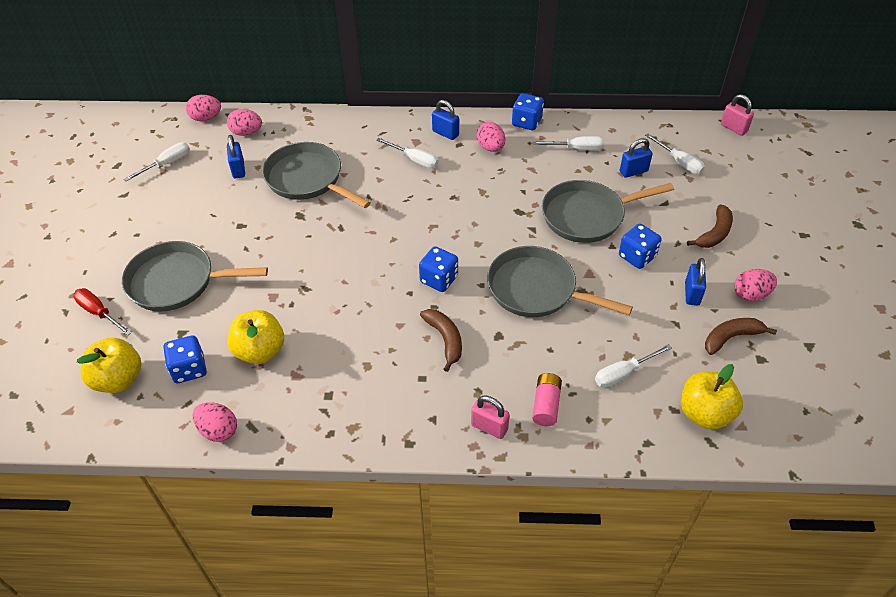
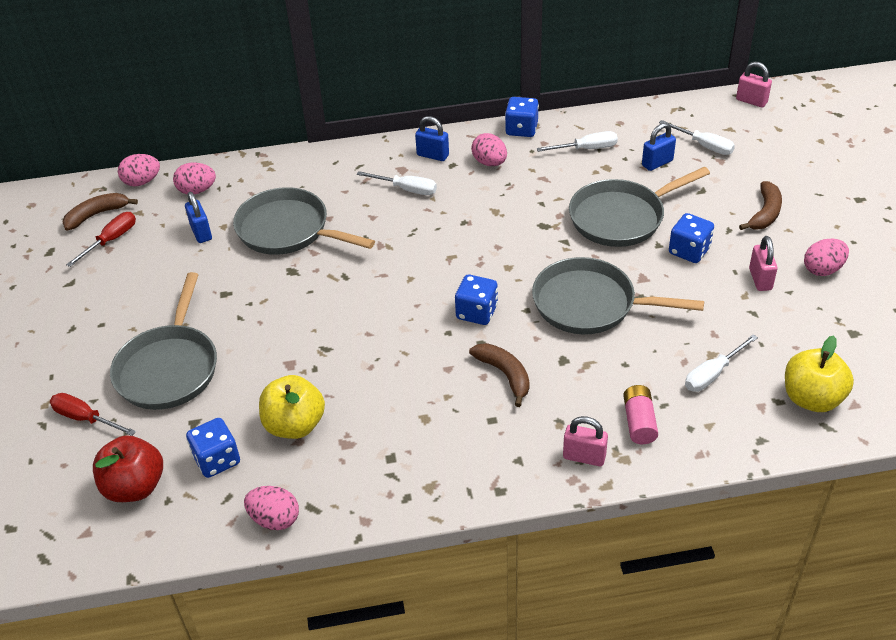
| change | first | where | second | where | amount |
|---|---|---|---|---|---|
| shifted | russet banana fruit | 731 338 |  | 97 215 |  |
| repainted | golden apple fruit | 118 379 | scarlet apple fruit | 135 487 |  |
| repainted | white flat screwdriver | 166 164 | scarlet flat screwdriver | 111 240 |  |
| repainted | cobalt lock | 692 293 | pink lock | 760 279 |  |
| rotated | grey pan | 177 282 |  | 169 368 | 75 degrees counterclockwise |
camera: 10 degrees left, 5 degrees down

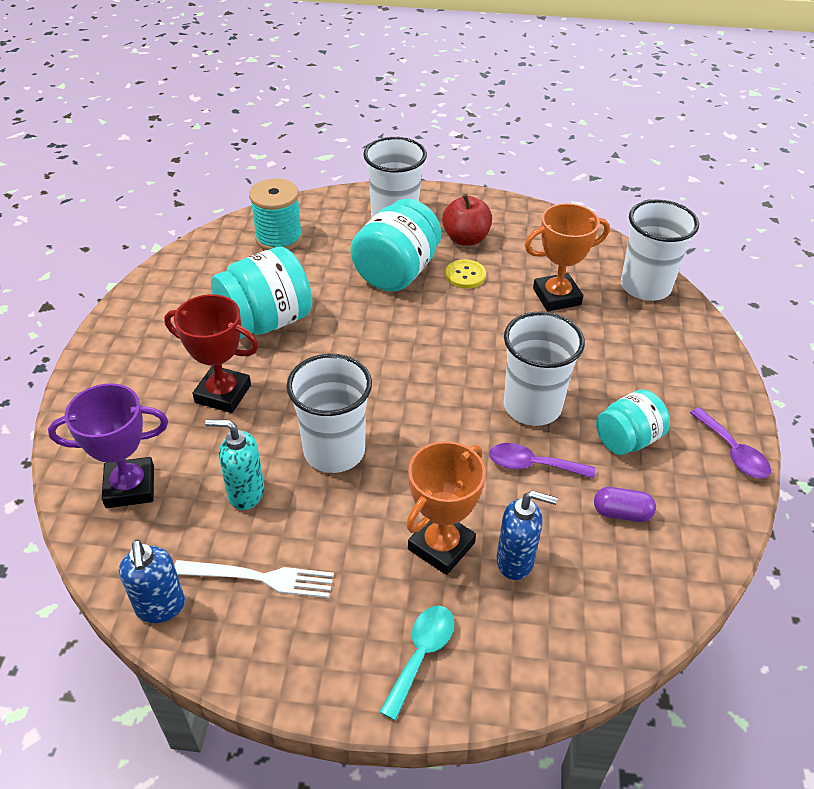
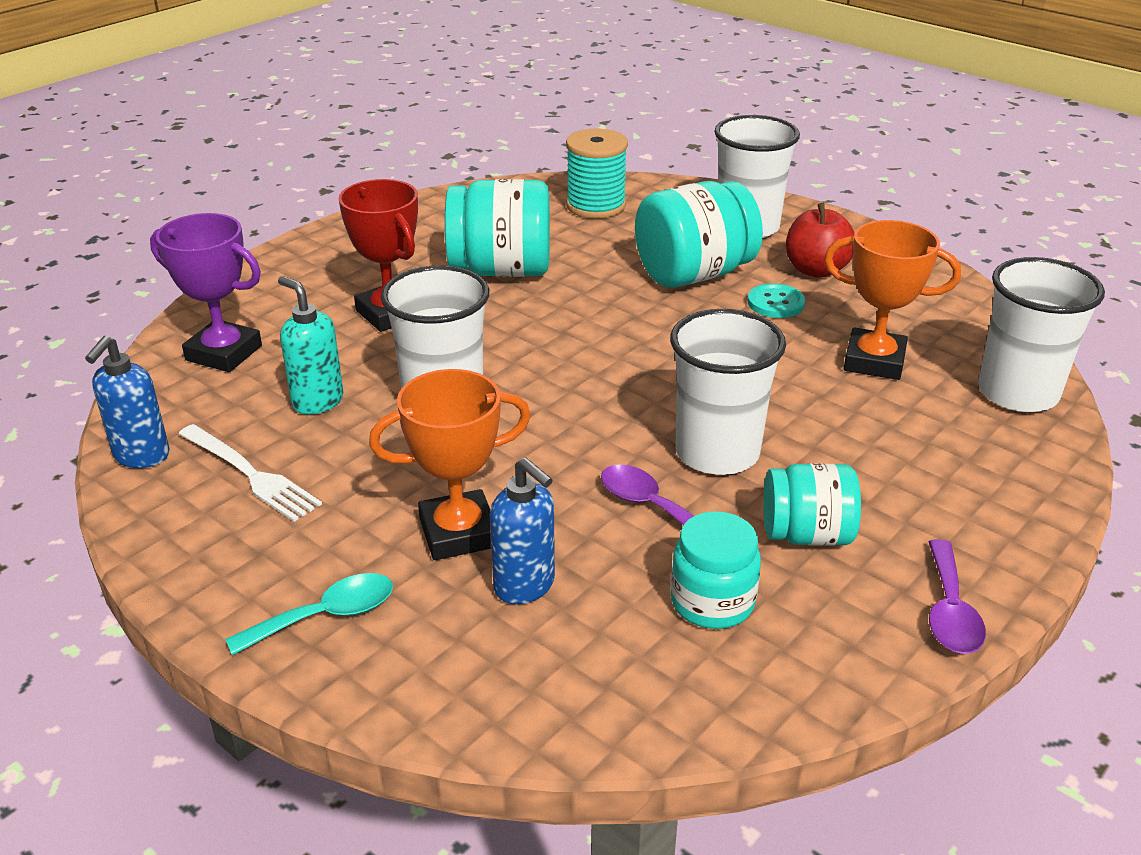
| change | first | where | second | where | amount |
|---|---|---|---|---|---|
| swapped | purple pill | 621 513 | aqua preserve jar | 712 602 |  |
| repainted | golden shirt button | 465 275 | aqua shirt button | 775 303 |  |
camera: 35 degrees right, 10 degrees down

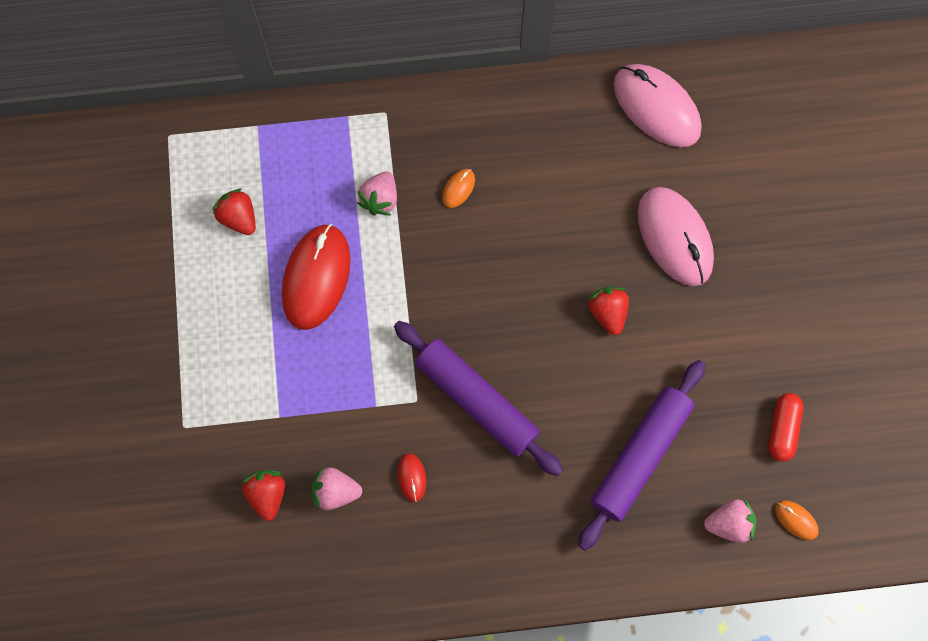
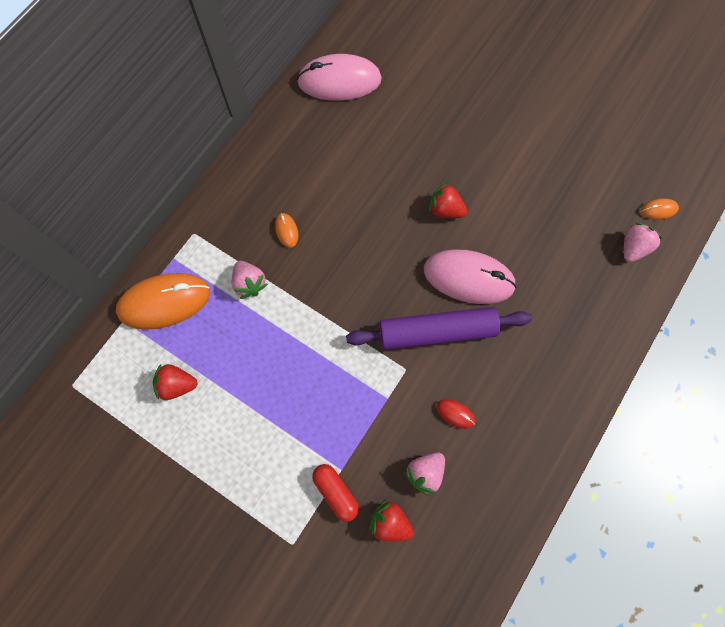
| change | first | where | second | where | amount |
|---|---|---|---|---|---|
| gone | scarlet mouse | 316 278 |  |  |  |
| gone | purple dough roller | 640 456 |  |  |  |
| new |  |  | orange-coloured mouse | 164 302 |  |
| shifted | pink mouse | 674 237 |  | 468 278 |  |
| shifted | scarlet pill | 782 429 |  | 336 492 |  |
camera: 50 degrees left, 0 degrees up

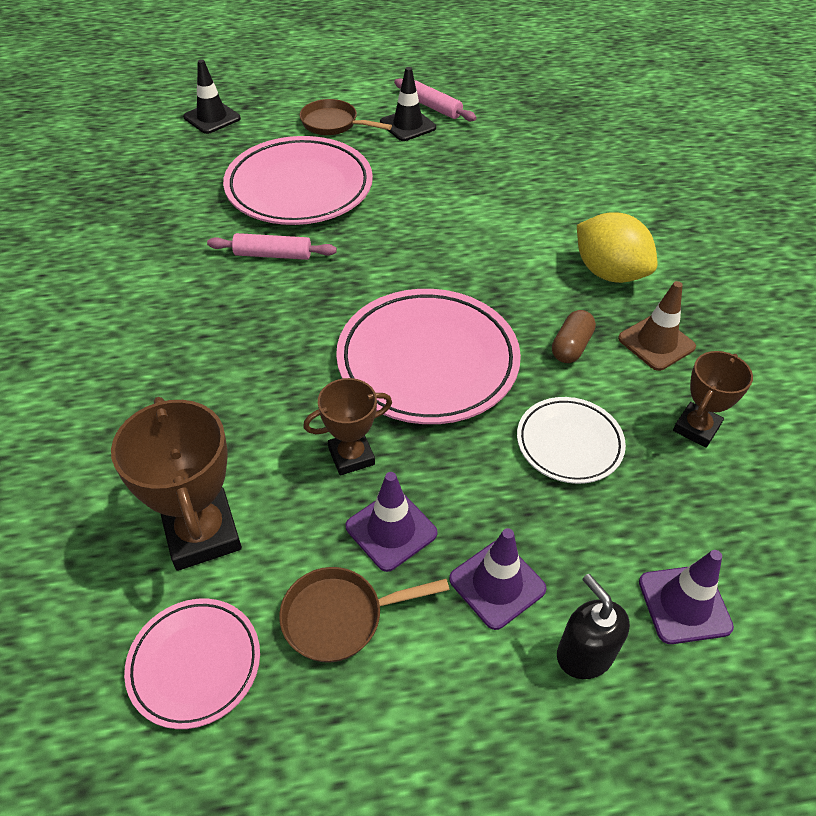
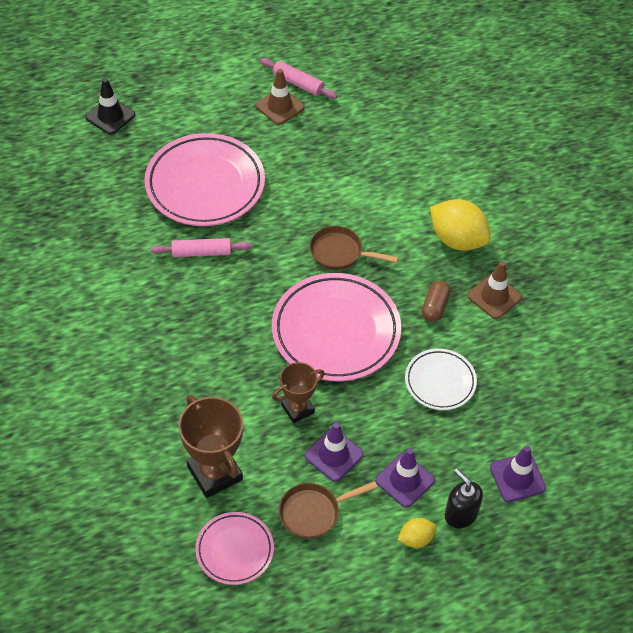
| change | first | where | second | where | amount |
|---|---|---|---|---|---|
| gone | russet prize cup | 696 428 |  |  |  |
| new |  |  | golden lemon | 416 539 |  |
| shifted | russet pan | 333 124 |  | 340 253 |  |
| repainted | ebony road cone | 408 125 | russet road cone | 279 106 |  |
camera: 10 degrees left, 5 degrees up

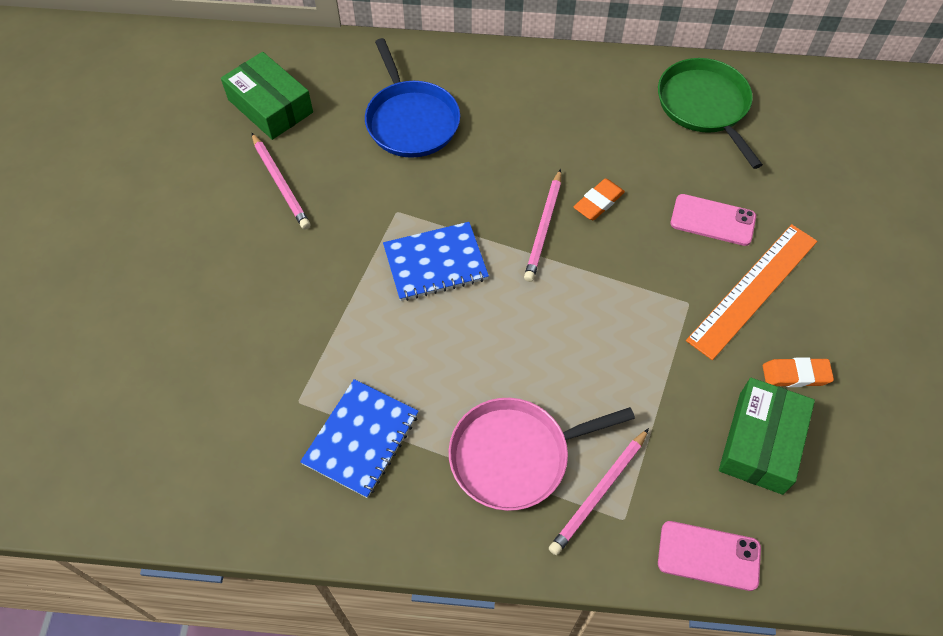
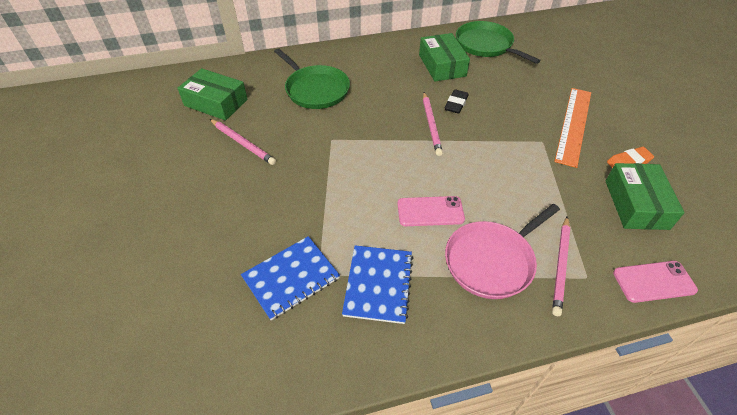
| change | first | where | second | where | amount |
|---|---|---|---|---|---|
| new |  |  | emerald box | 442 65 |  |
| shifted | cobalt notebook | 435 263 |  | 291 278 |  |
| shifted | pink phone | 712 220 |  | 430 211 |  |
| repainted | cobalt pan | 411 120 | emerald pan | 315 89 |  |
| repainted | orange-coloured eraser | 598 202 | ebony eraser | 456 104 |  |
camera: 20 degrees left, 10 degrees down

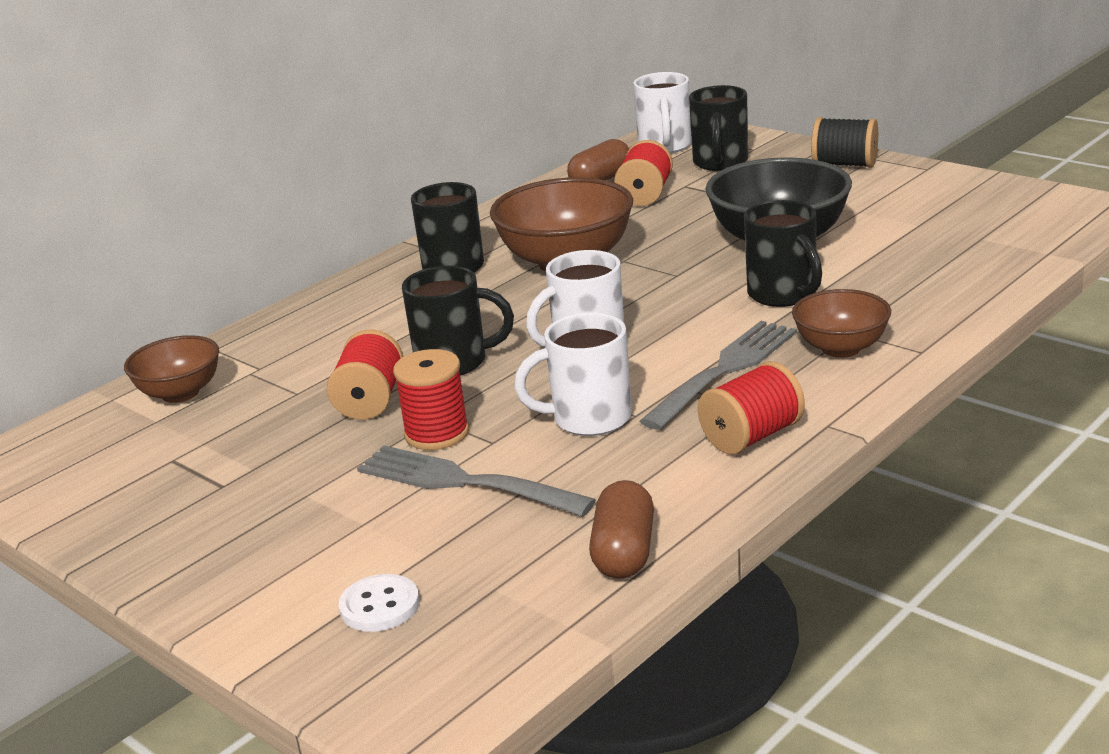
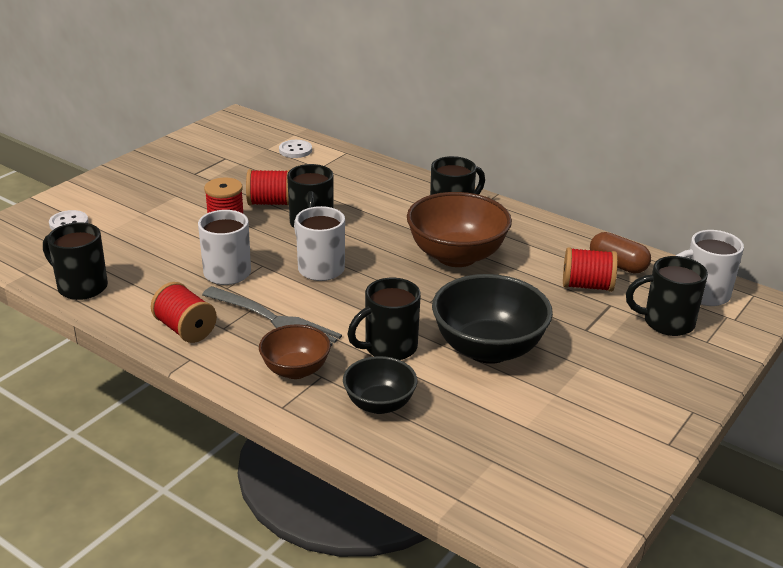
| change | first | where | second | where | amount |
|---|---|---|---|---|---|
| gone | grey table fork | 465 482 |  |  |  |
| gone | ebony reel of thread | 844 164 |  |  |  |
| new |  |  | ebony serving bowl | 379 404 |  |
| swapped | russet serving bowl | 180 393 | white shirt button | 295 150 |  |
| swapped | russet pill | 624 552 | ebony tea mug | 81 287 |  |
camera: 80 degrees right, 5 degrees up

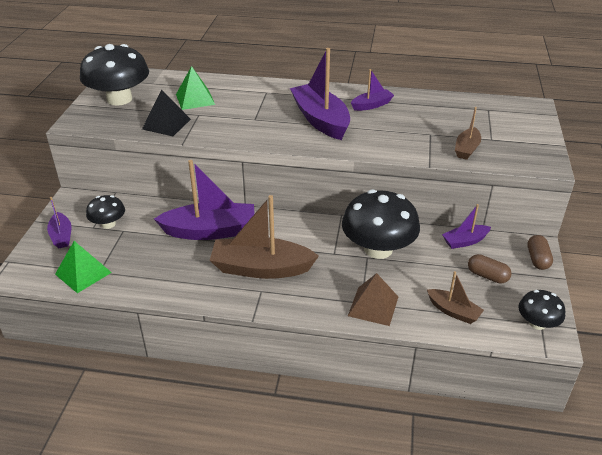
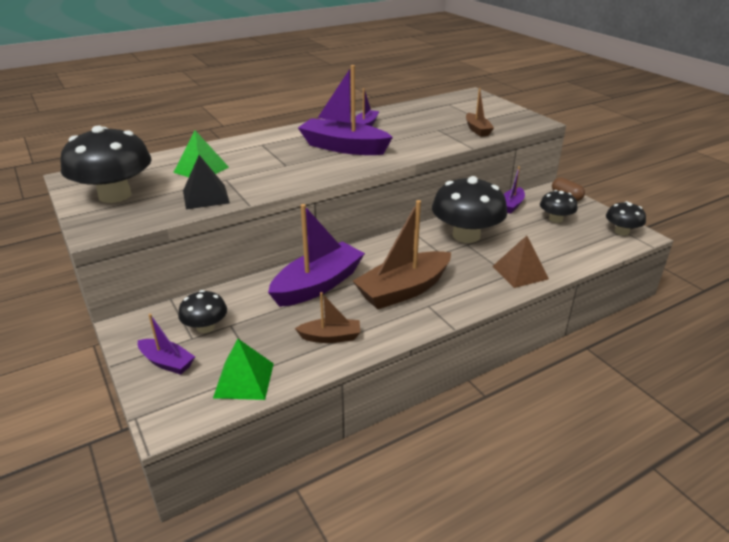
| change | first | where | second | where | amount |
|---|---|---|---|---|---|
| shifted | russet toy boat | 453 311 |  | 330 337 |  |
| swapped | russet pill | 487 276 | ebony toadstool | 555 219 |  |
camera: 40 degrees left, 5 degrees down

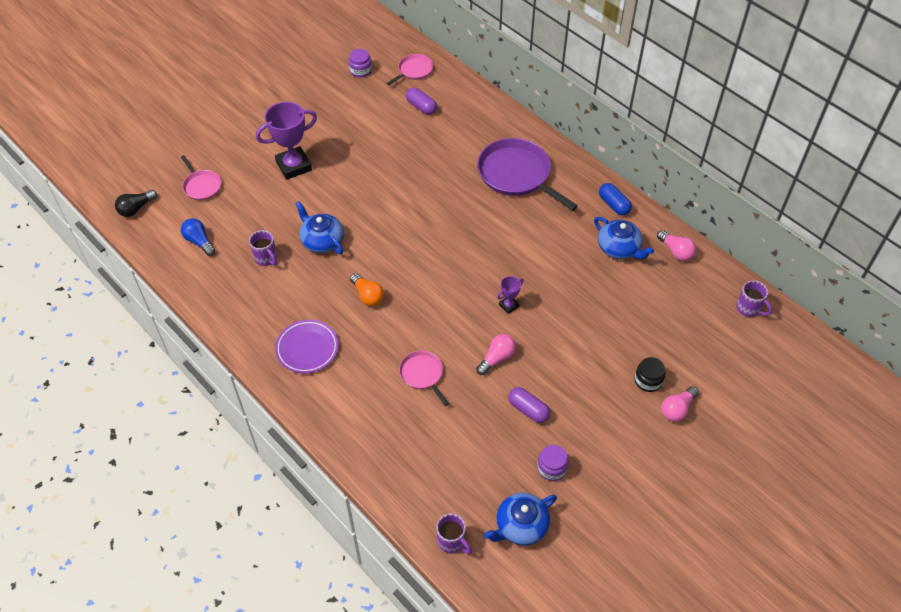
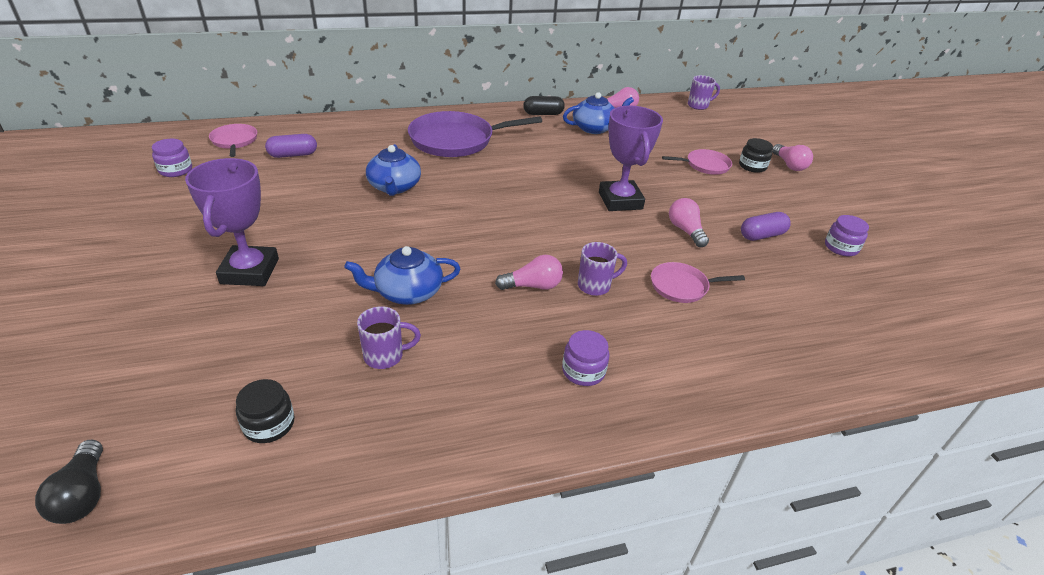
| change | first | where | second | where | amount |
|---|---|---|---|---|---|
| shifted | pink pan | 201 186 |  | 705 165 |  |
| shifted | purple tea mug | 452 542 |  | 595 286 |  |
| shifted | cobalt tea pot | 520 526 |  | 394 187 |  |
| swapped | cobalt light bulb | 199 241 | ebony preserve jar | 269 424 |  |
| swapped | purple plate | 307 348 | purple preserve jar | 583 371 |  |
| repainted | orange-coloured light bulb | 368 295 | pink light bulb | 533 286 |  |
| repainted | cobalt pill | 614 205 | ebony pill | 543 114 |  |
| scaled | purple prize cup | 509 305 |  | 620 200 | x2.10 |
camera: 65 degrees left, 15 degrees down

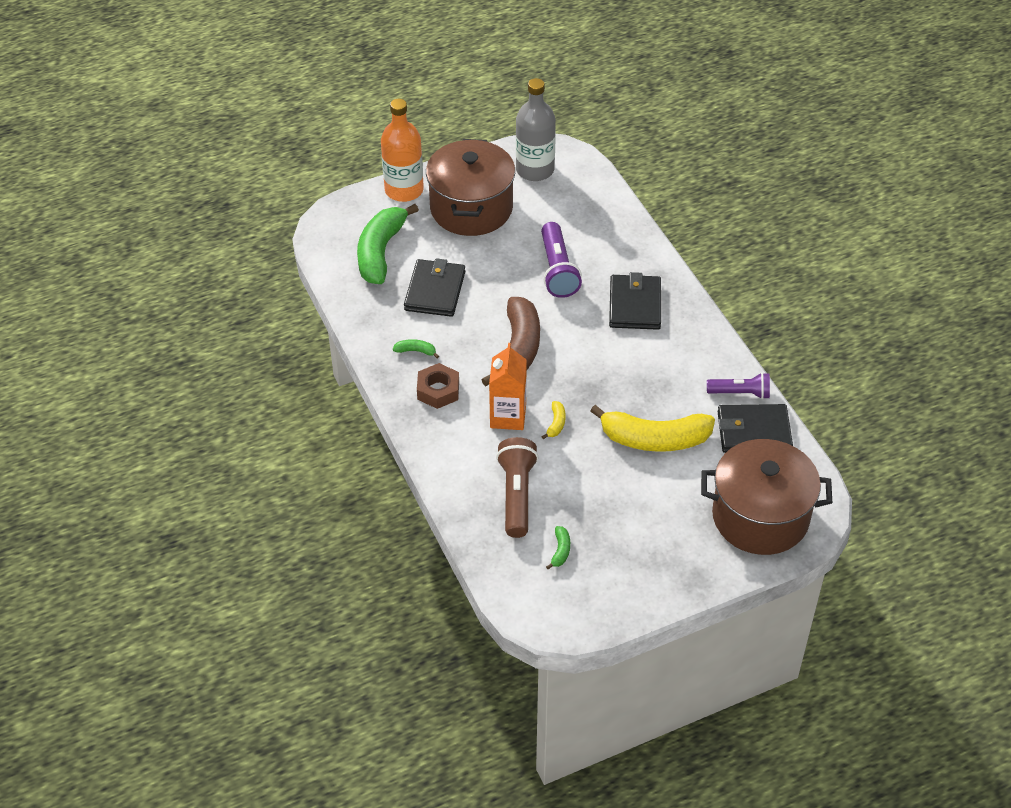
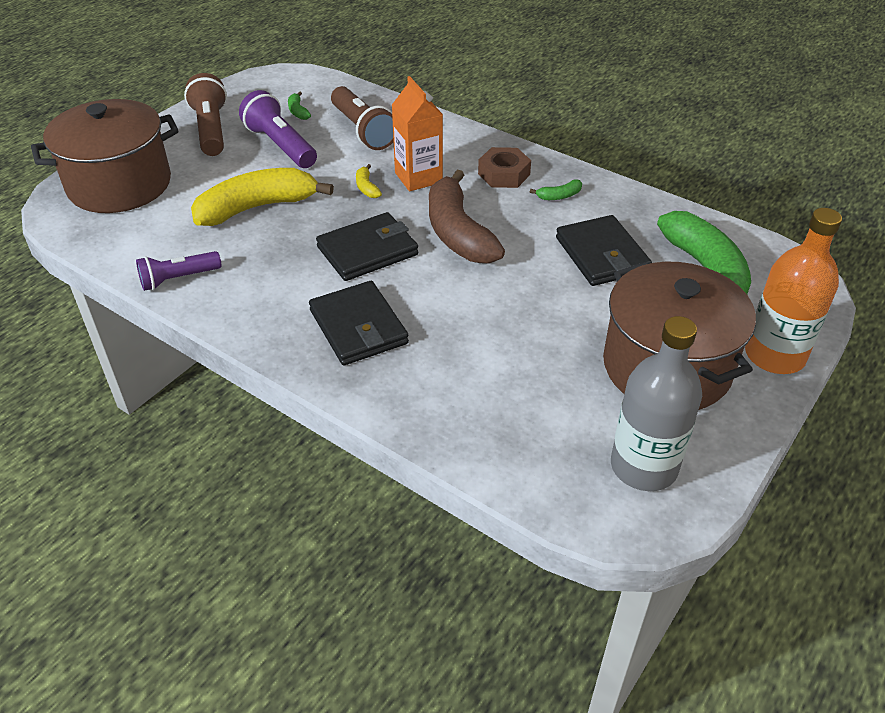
| change | first | where | second | where | amount |
|---|---|---|---|---|---|
| new |  |  | russet pocket torch | 211 130 |  |
| shifted | purple pocket torch | 558 270 |  | 280 145 |  |
| shifted | ebony card wallet | 754 431 |  | 367 251 |  |
camera: 150 degrees right, 5 degrees down

